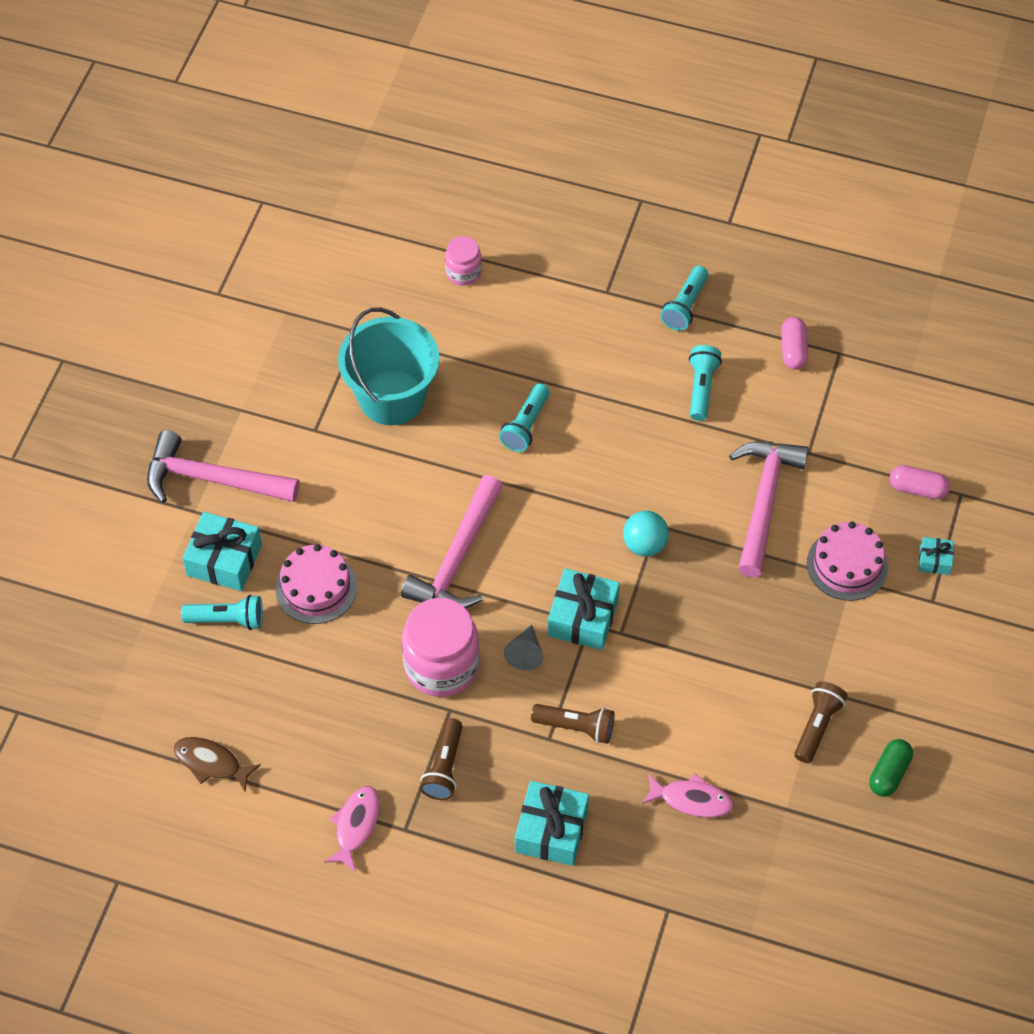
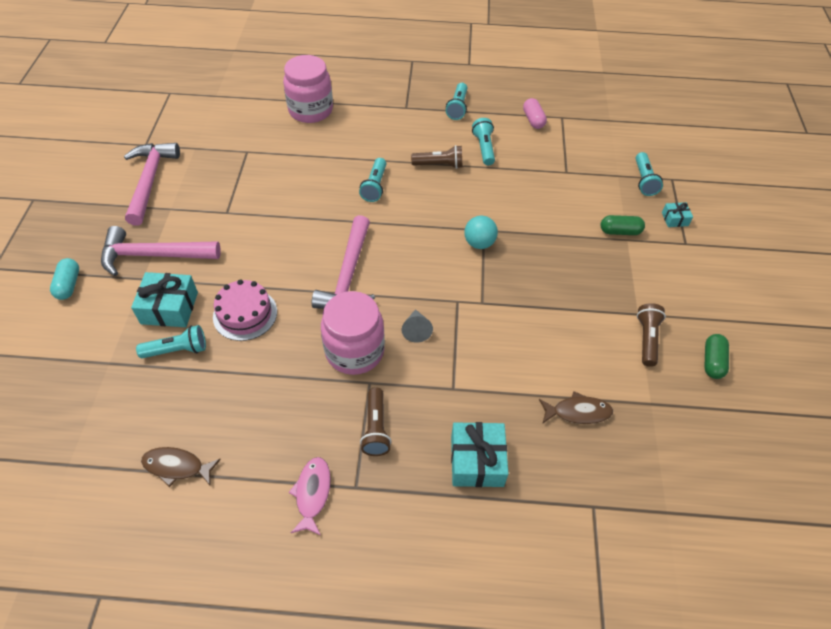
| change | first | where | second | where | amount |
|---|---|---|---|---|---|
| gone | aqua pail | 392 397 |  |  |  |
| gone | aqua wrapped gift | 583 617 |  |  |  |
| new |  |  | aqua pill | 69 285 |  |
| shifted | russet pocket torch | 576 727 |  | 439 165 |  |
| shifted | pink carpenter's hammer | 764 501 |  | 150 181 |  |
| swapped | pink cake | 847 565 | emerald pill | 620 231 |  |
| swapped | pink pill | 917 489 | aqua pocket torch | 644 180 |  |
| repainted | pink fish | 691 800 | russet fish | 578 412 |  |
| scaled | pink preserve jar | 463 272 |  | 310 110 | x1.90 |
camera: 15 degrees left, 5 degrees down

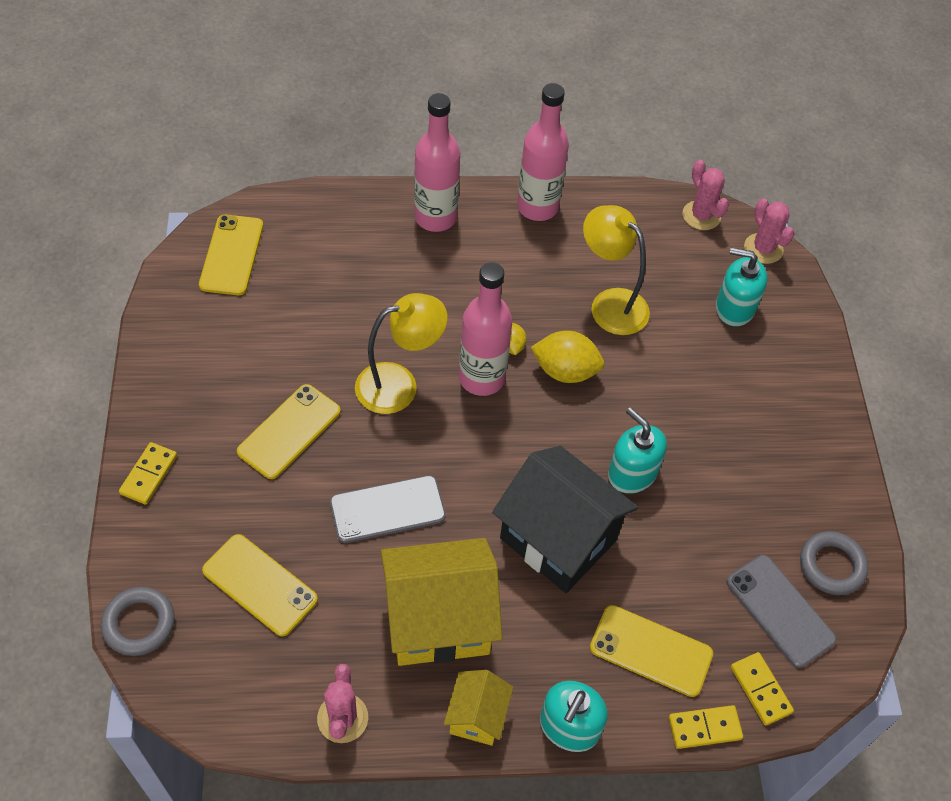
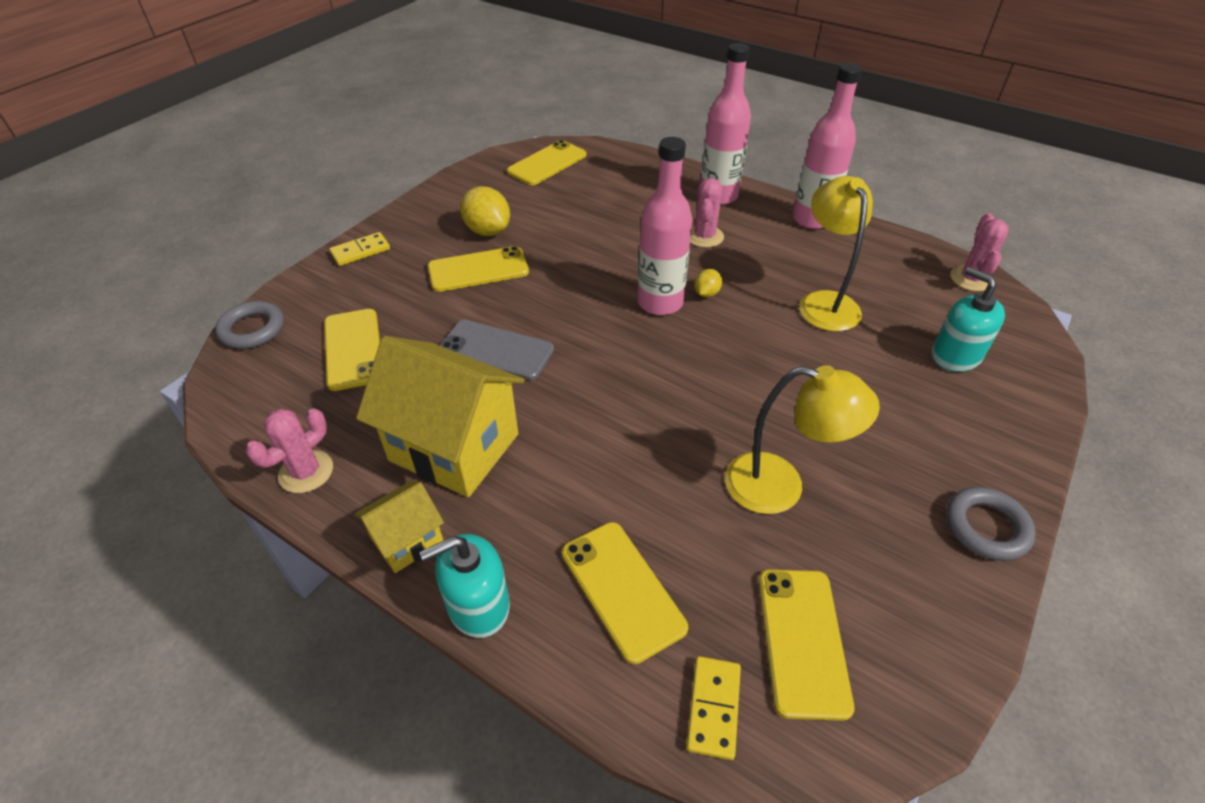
| change | first | where | second | where | amount |
|---|---|---|---|---|---|
| gone | ebony house | 558 539 |  |  |  |
| gone | aqua soap dispenser | 632 473 |  |  |  |
| gone | golden domino | 704 728 |  |  |  |
| shifted | golden reading lamp | 399 385 |  | 780 487 |  |
| shifted | golden lemon | 565 371 |  | 488 231 |  |
| shifted | pink prickly plant | 763 249 |  | 704 236 |  |
| shifted | grey hoop | 831 565 |  | 986 527 |  |
| repainted | grey phone | 780 610 | golden phone | 802 641 |  |
camera: 40 degrees right, 10 degrees down

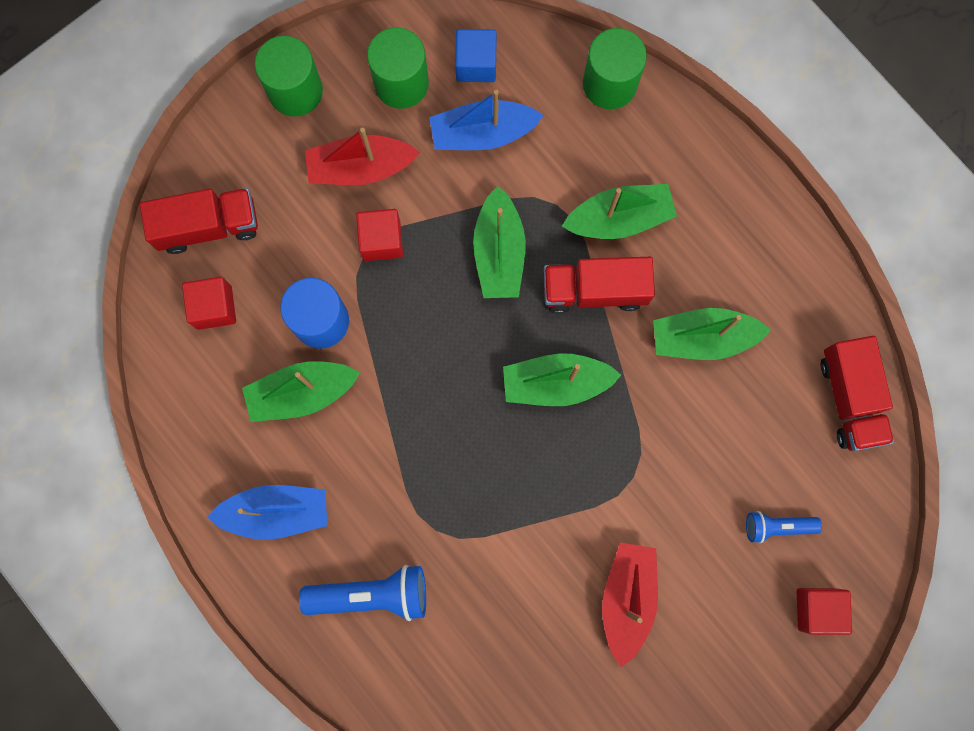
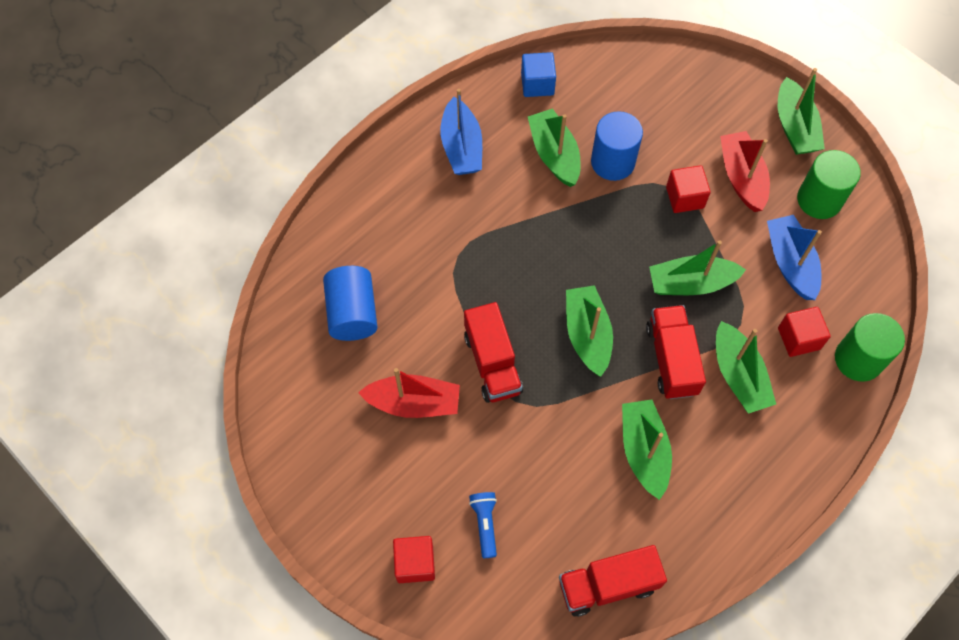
| change | first | where | second | where | amount |
|---|---|---|---|---|---|
| gone | cobalt pocket torch | 371 594 |  |  |  |
| new |  |  | cobalt solid cylinder | 352 313 |  |
| shifted | scarlet toy truck | 208 226 |  | 492 363 |  |
| shifted | scarlet block | 214 307 |  | 798 338 |  |
| shifted | cobalt block | 476 64 |  | 537 84 |  |
| swapped | emerald solid cylinder | 295 91 | emerald toy boat | 794 127 |  |
camera: 85 degrees right, 15 degrees down

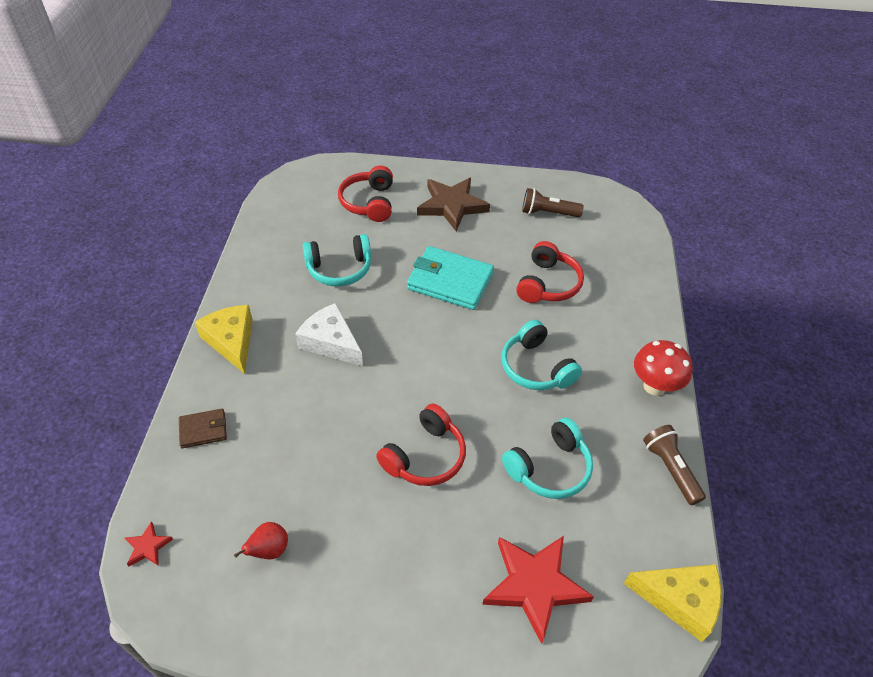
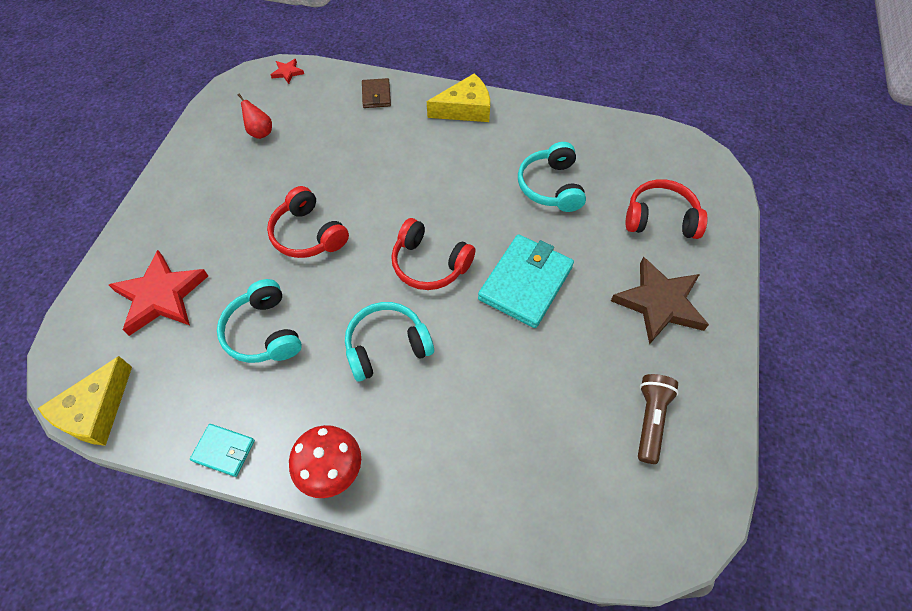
| change | first | where | second | where | amount |
|---|---|---|---|---|---|
| gone | white piece of cheese | 331 342 |  |  |  |
| shifted | scarlet over-ear headphones | 548 284 |  | 429 264 |  |
| swapped | russet pocket torch | 670 469 | aqua card wallet | 224 451 |  |
camera: 100 degrees right, 10 degrees up

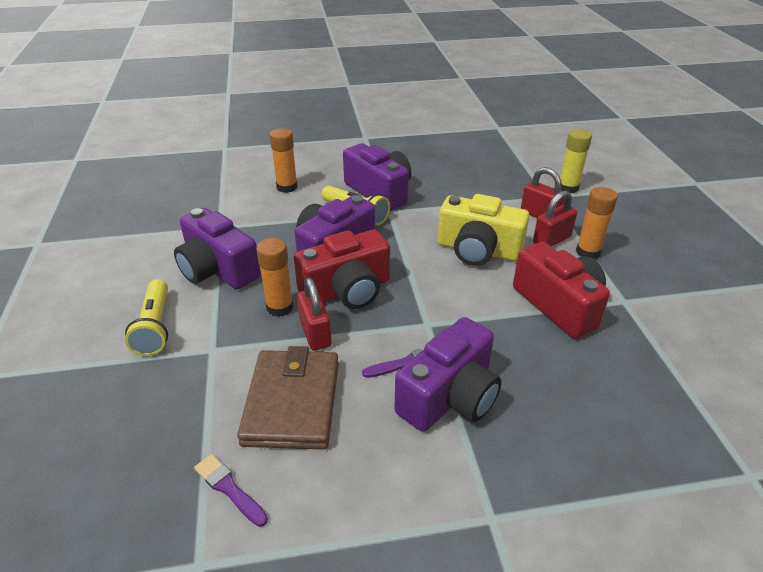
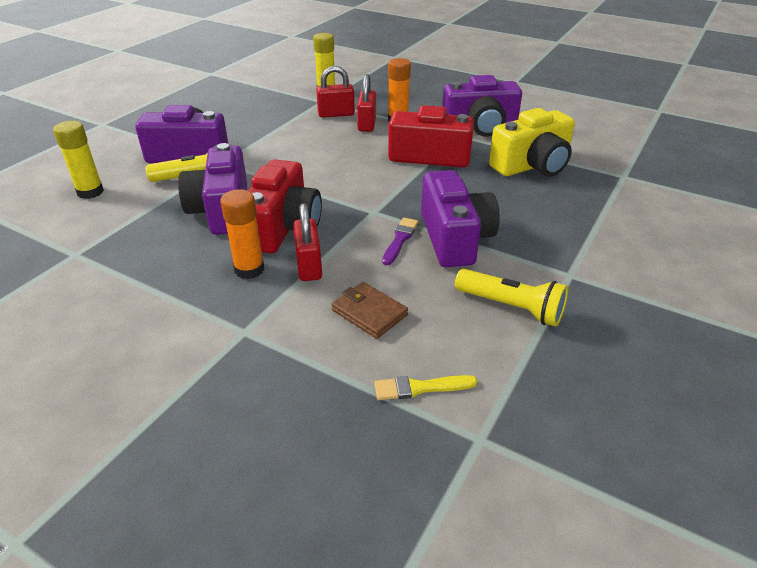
| change | first | where | second | where | amount |
|---|---|---|---|---|---|
| shifted | golden pocket torch | 155 327 |  | 511 307 |  |
| shifted | purple camera | 217 269 |  | 480 127 |  |
| shifted | golden camera | 478 250 |  | 532 165 |  |
| repainted | purple paintbrush | 229 488 | golden paintbrush | 420 388 |  |
| repainted | orange-coloured glue | 287 187 | golden glue | 90 192 |  |
| rotated | scarlet lock | 315 333 |  | 309 266 | 60 degrees clockwise |
| scaled | russet card wallet | 292 402 |  | 369 313 | x0.55 |
camera: 50 degrees left, 0 degrees up

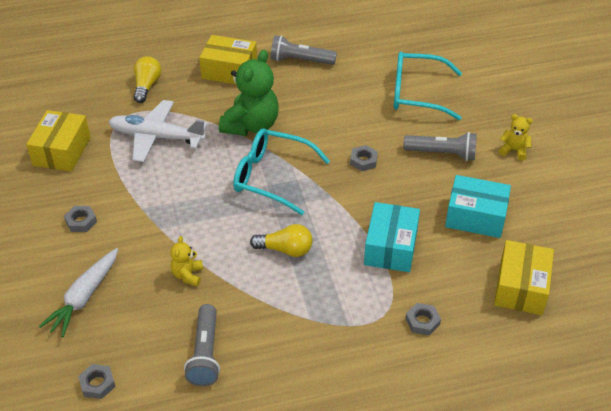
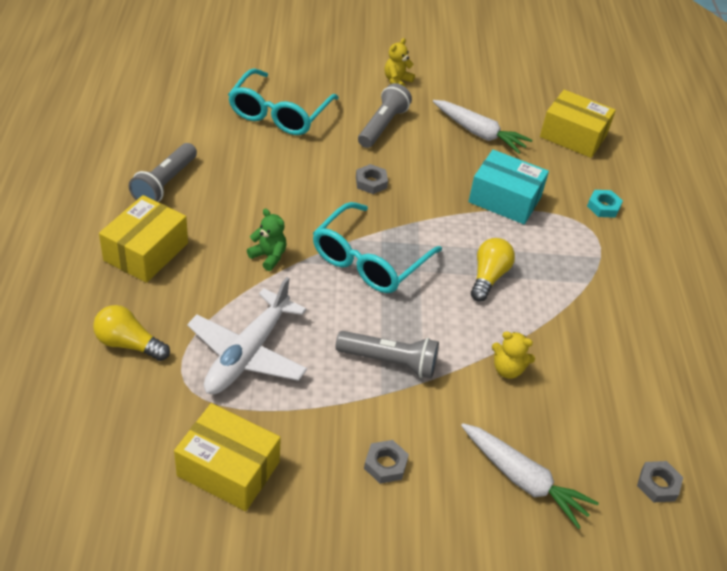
| change | first | where | second | where | amount |
|---|---|---|---|---|---|
| shifted | grey pocket torch | 205 353 |  | 389 362 |  |
| swapped | aqua box | 475 217 | white root vegetable | 479 133 |  |
| repainted | grey hex nut | 422 321 | aqua hex nut | 603 207 |  |
| scaled | emerald teddy | 251 125 |  | 268 256 | x0.48 |
camera: 80 degrees left, 0 degrees up

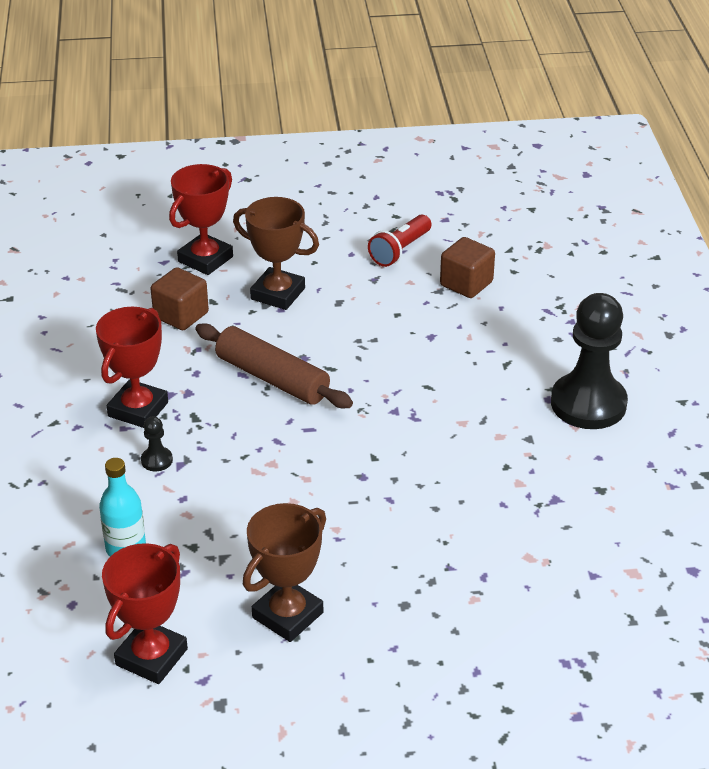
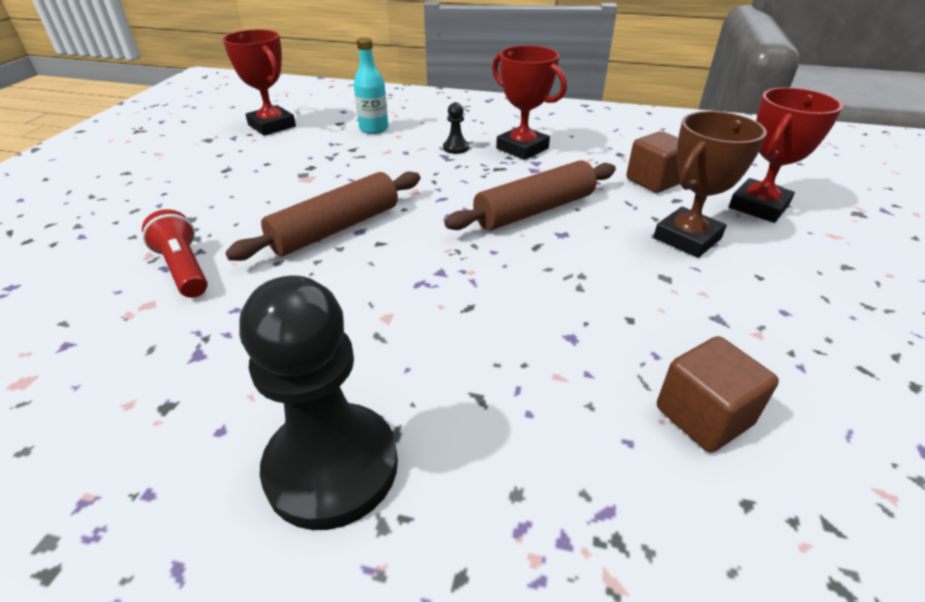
| change | first | where | second | where | amount |
|---|---|---|---|---|---|
| gone | russet prize cup | 287 615 |  |  |  |
| new |  |  | russet dough roller | 336 228 |  |
| shifted | scarlet pocket torch | 400 250 |  | 184 269 |  |
| rotated | scarlet prize cup | 205 259 |  | 758 206 | 75 degrees clockwise |
camera: 110 degrees right, 0 degrees up

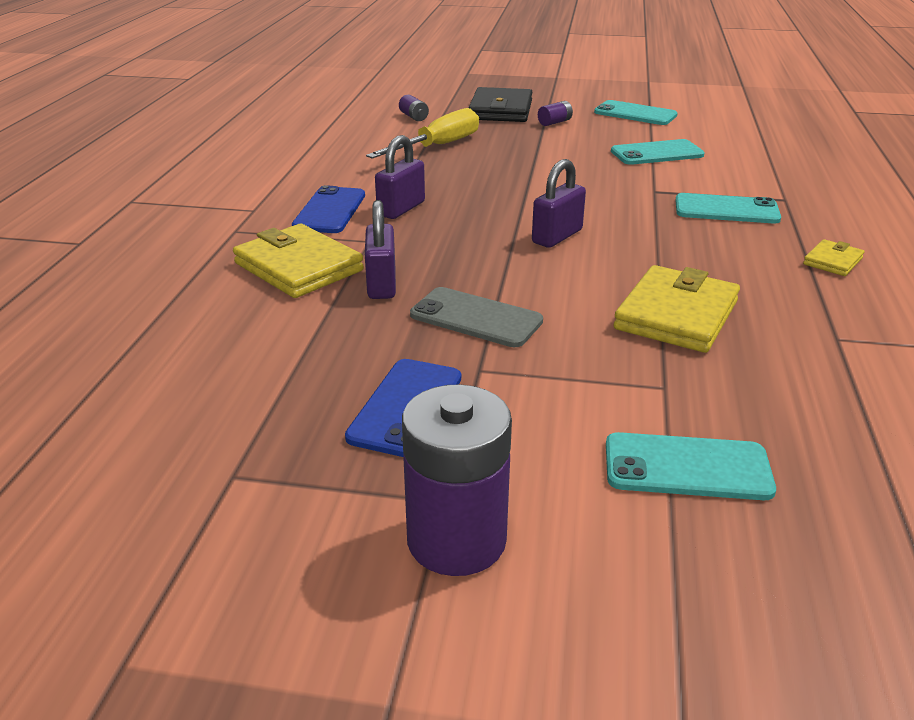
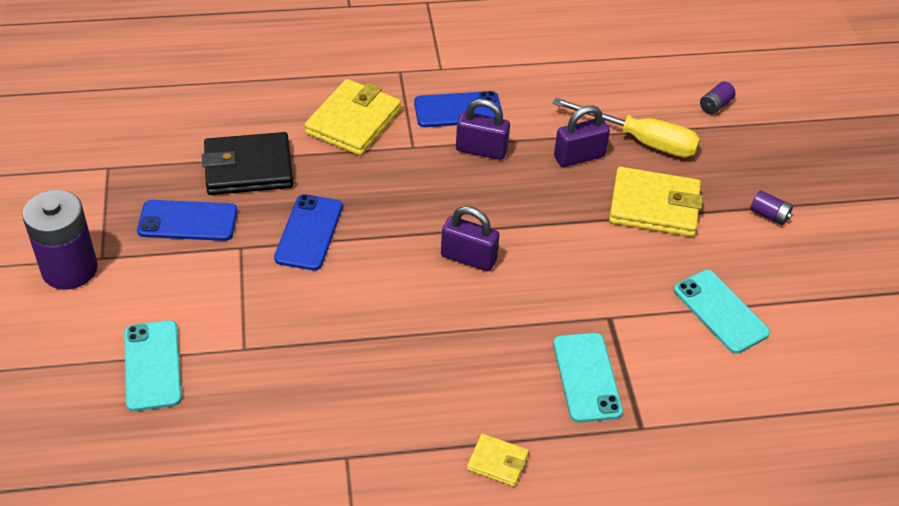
| change | first | where | second | where | amount |
|---|---|---|---|---|---|
| gone | aqua phone | 635 114 |  |  |  |
| shifted | purple lock | 382 284 |  | 579 157 |  |
| shifted | ebony card wallet | 500 110 |  | 248 168 |  |
| shifted | golden card wallet | 676 315 |  | 654 206 |  |
| repainted | grey phone | 476 318 | cobalt phone | 309 232 |  |
camera: 70 degrees right, 15 degrees up

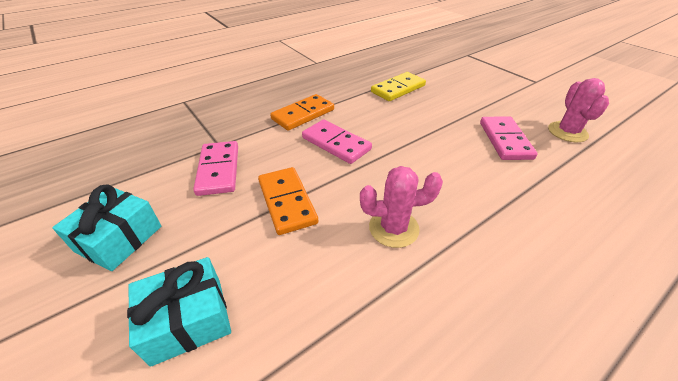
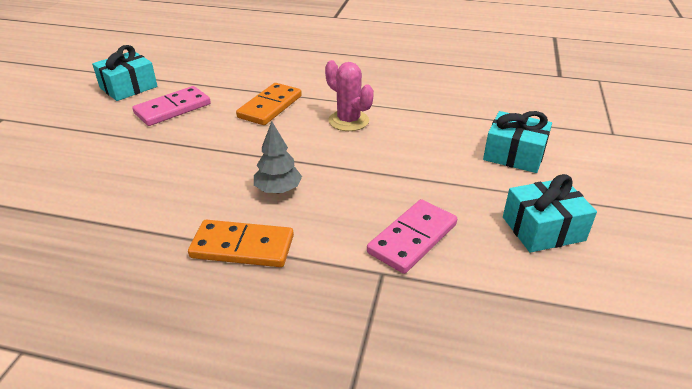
| change | first | where | second | where | amount |
|---|---|---|---|---|---|
| gone | golden domino | 398 89 |  |  |  |
| shifted | orange-coloured domino | 287 202 |  | 270 107 |  |
| swapped | pink domino | 336 143 | grey fir tree | 278 190 |  |
| swapped | pink prickly plant | 567 132 | aqua wrapped gift | 128 87 |  |
camera: 130 degrees left, 5 degrees down

